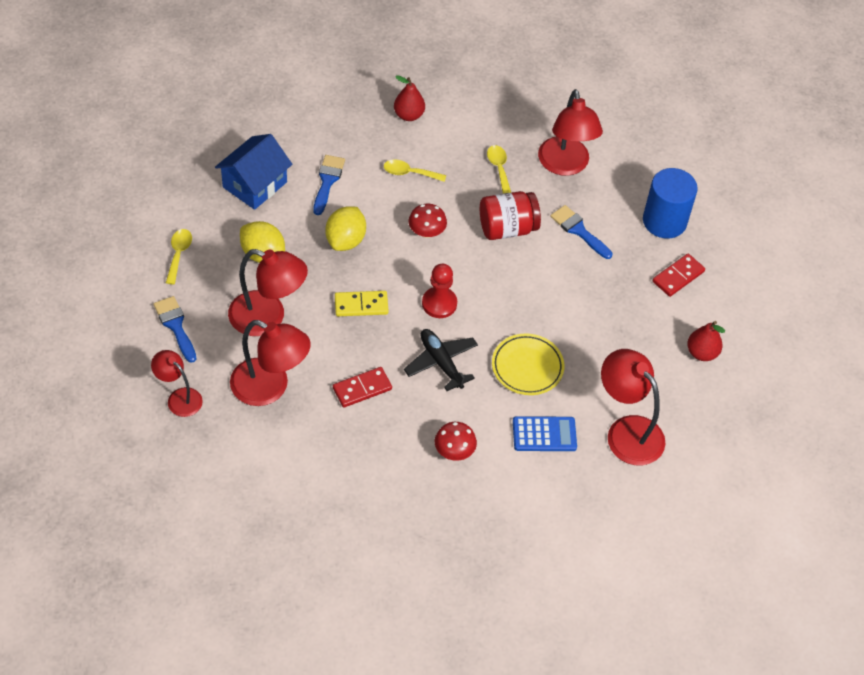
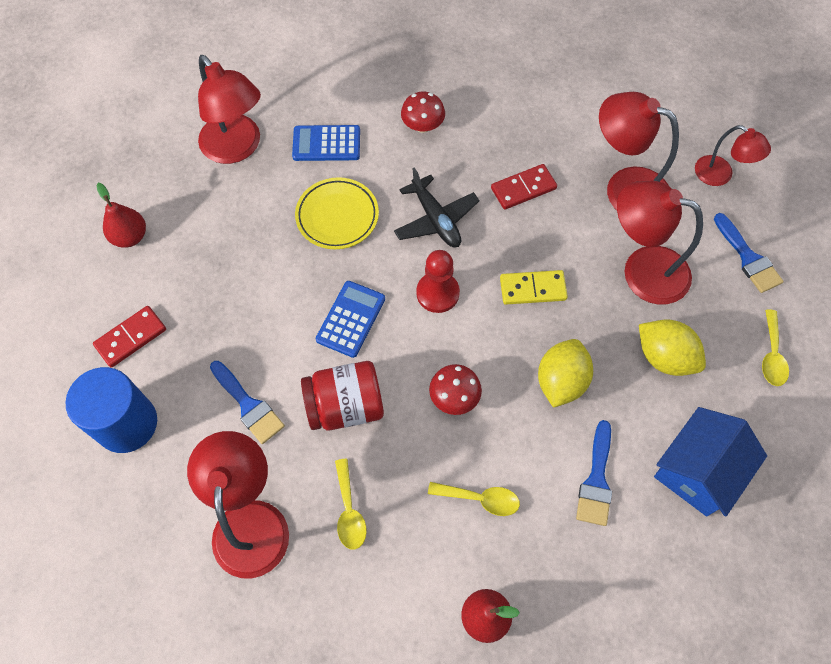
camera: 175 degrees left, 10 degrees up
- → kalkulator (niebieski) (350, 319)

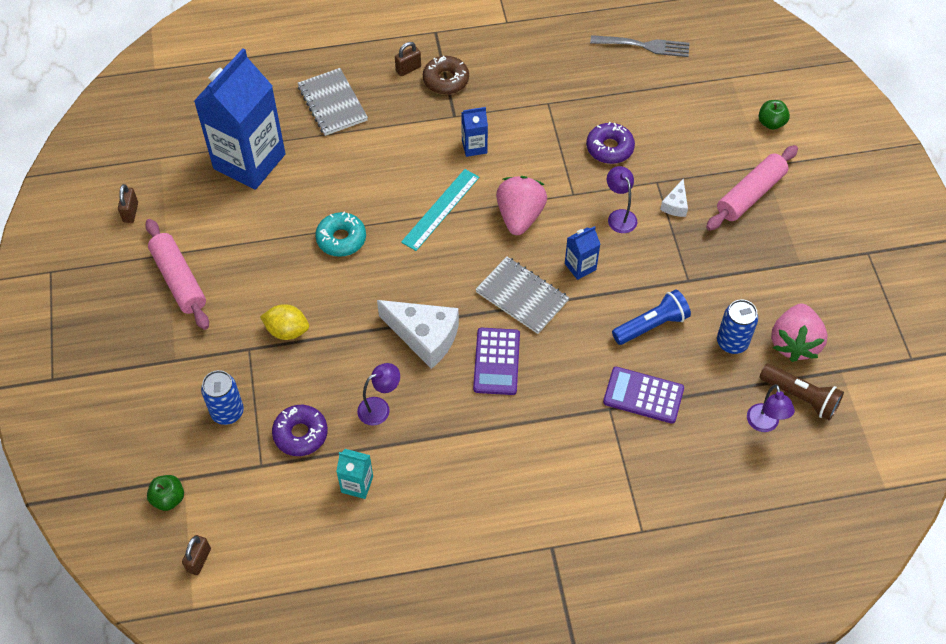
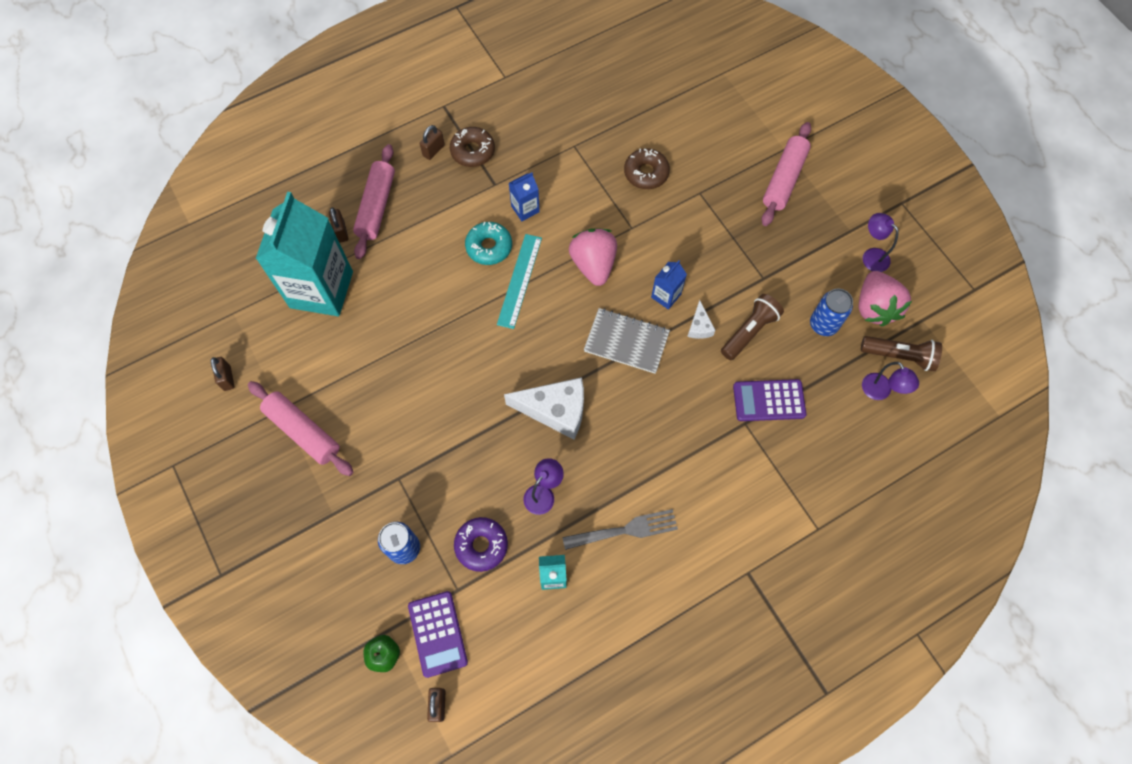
camera: 20 degrees left, 10 degrees up
karton mleka (niebieski) (249, 161) → karton mleka (turkusowy) (321, 289)
cytryna (żółty) (287, 331) → -
zeszyt (szary) (332, 103) → wałek do ciasta (różowy) (376, 206)
donut (turkusowy) (341, 239) → donut (turkusowy) (489, 247), moved
kalkulator (fioletowy) (496, 361) → kalkulator (fioletowy) (438, 634), moved
donut (fioletowy) (609, 148) → donut (brązowy) (646, 173)
widelec (szary) (644, 46) → widelec (szary) (625, 530), moved
lampka (fioletowy) (619, 216) → lampka (fioletowy) (871, 256), moved
latarka (niebieski) (651, 325) → latarka (brązowy) (749, 331)
ser (biały) (675, 205) → ser (biały) (699, 326), moved
jabłko (zielony) (771, 123) → -
- → kłódka (brązowy) (341, 232)

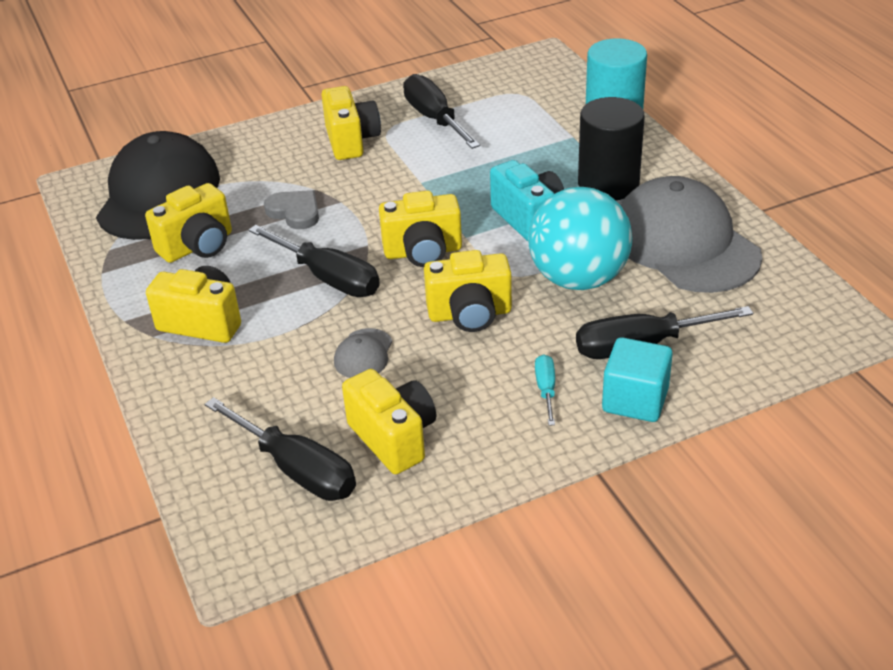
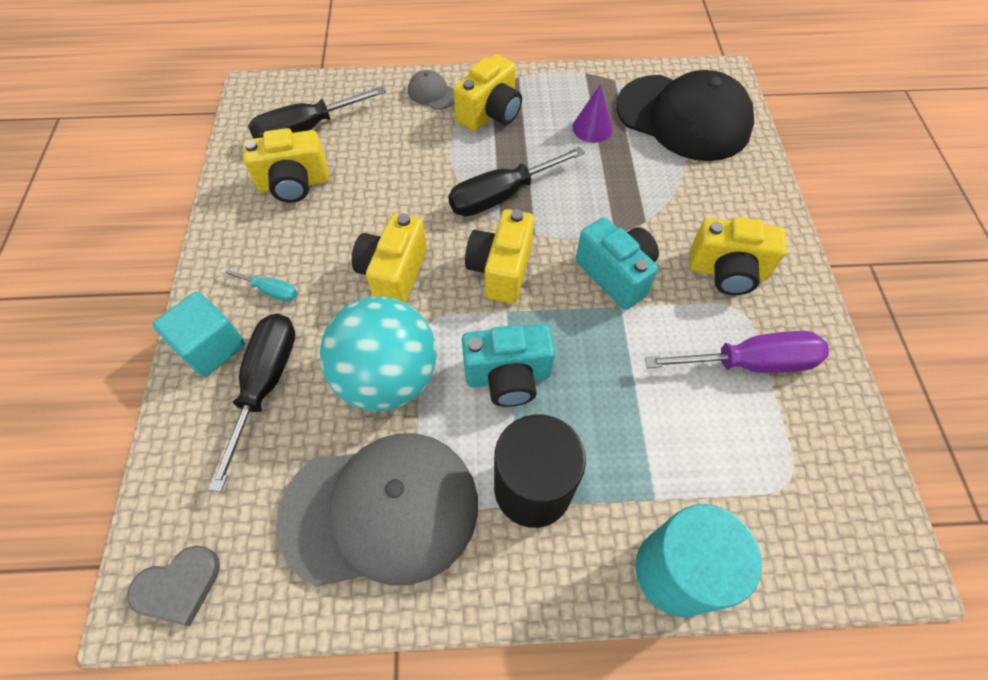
camera: 110 degrees right, 20 degrees up
aparat fotograficzny (żółty) (198, 246) → stożek (fioletowy) (592, 128)
serce (szary) (295, 212) → serce (szary) (179, 586), moved
czapka (szary) (363, 354) → czapka (szary) (432, 93), moved
śrubokręt (czarny) (434, 119) → śrubokręt (fioletowy) (750, 363)
- → aparat fotograficzny (turkusowy) (616, 274)

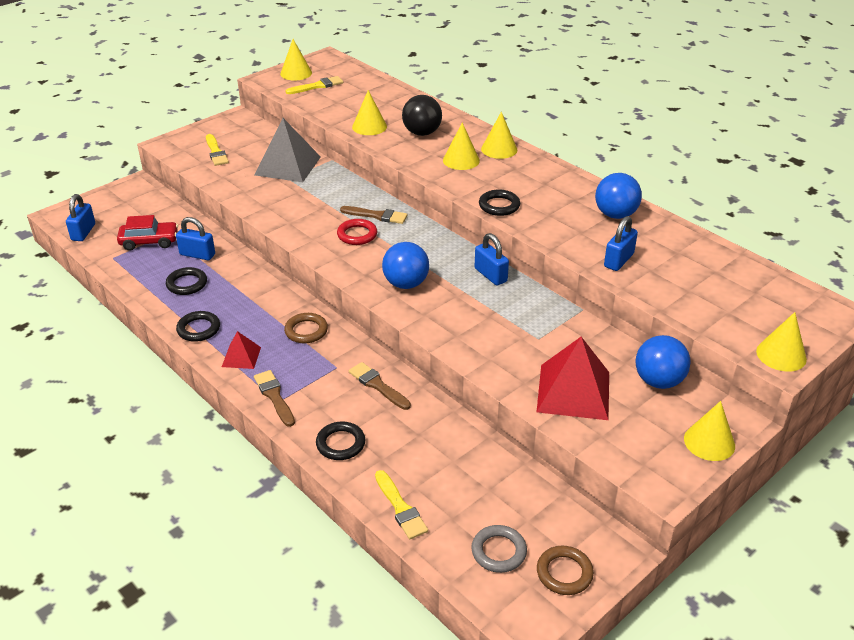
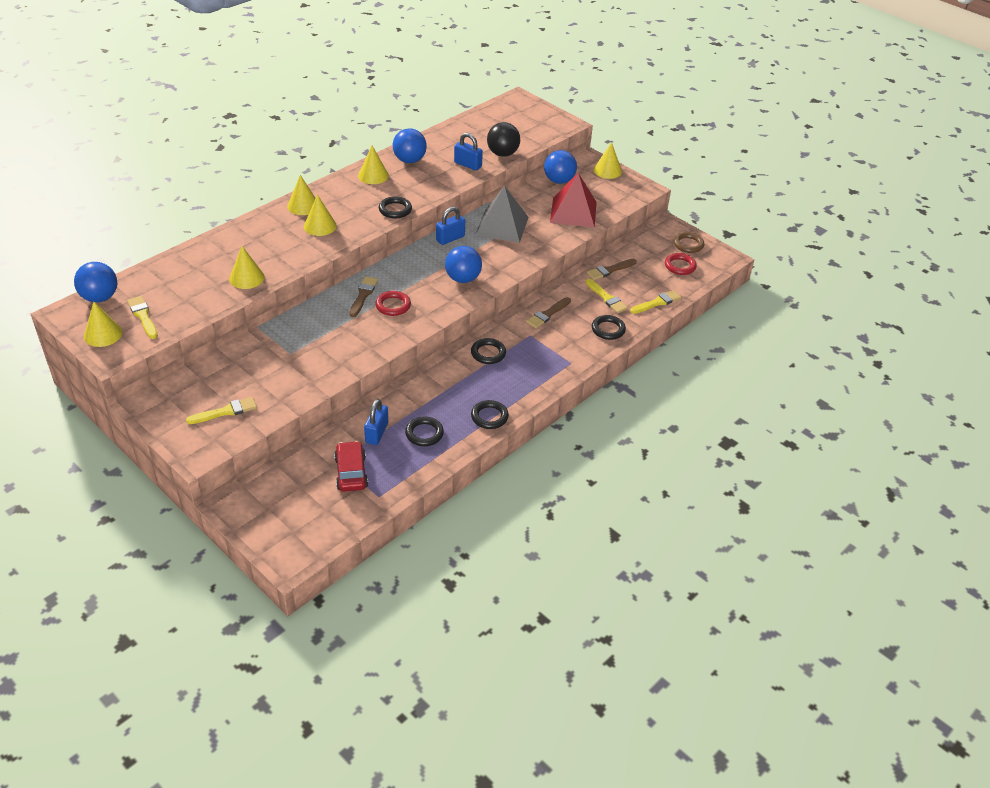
camera: 95 degrees left, 5 degrees up
kłódka (niebieski) (83, 232) → -
piramida (czerwony) (241, 357) → -
pędzel (brązowy) (274, 396) → pędzel (brązowy) (610, 270), moved
piramida (szary) (287, 165) → piramida (szary) (502, 226), moved
pierścień (brązowy) (306, 331) → pierścień (czarny) (488, 353)
piłka (czarny) (422, 133) → piłka (czarny) (502, 154), moved
pierścień (szary) (498, 551) → pierścień (czerwony) (680, 266)
stożek (żółty) (781, 355) → stożek (żółty) (373, 175), moved
- → piłka (niebieski) (100, 297)
- → pędzel (żółty) (607, 298)

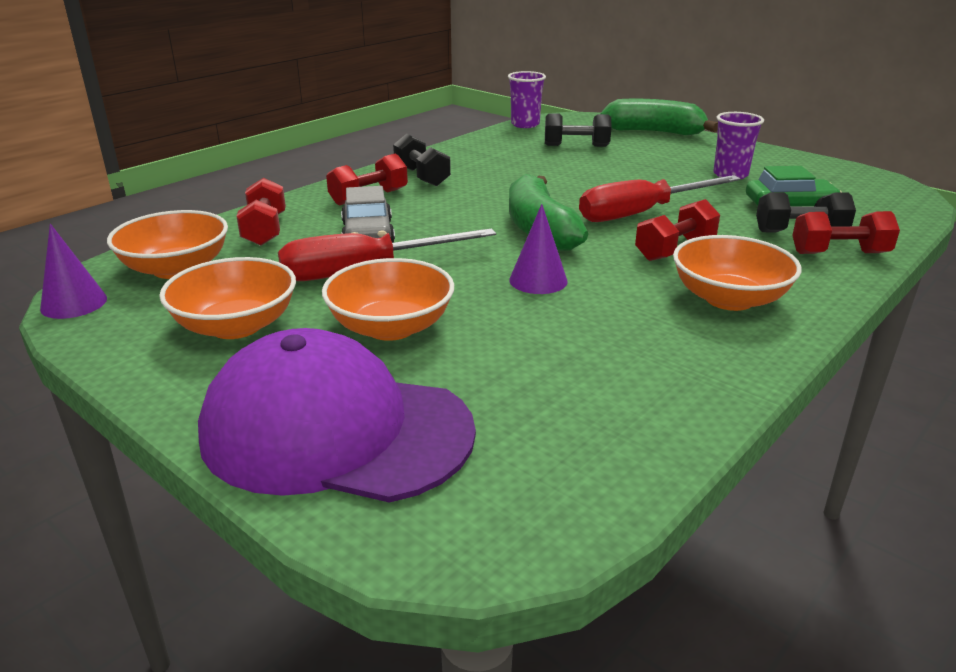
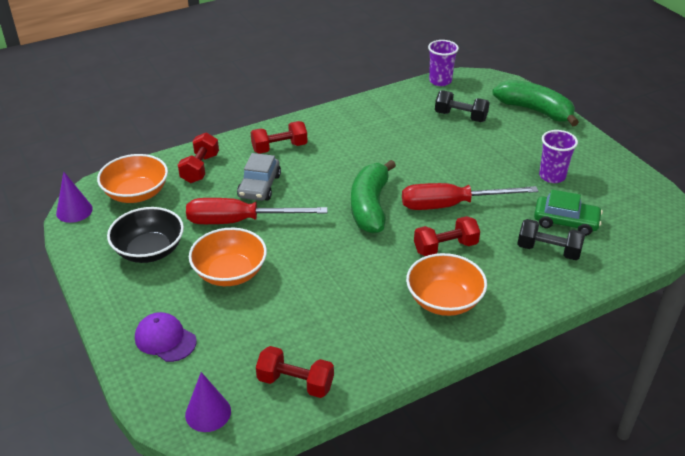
camera: 20 degrees right, 10 degrees up
miska (pomarańczowy) (236, 326) → miska (czarny) (149, 250)
czapka (fioletowy) (336, 431) → czapka (fioletowy) (165, 339), x0.45
hantel (czarny) (422, 176) → -
stożek (fioletowy) (538, 280) → stożek (fioletowy) (208, 413), moved
hantel (czerwony) (839, 253) → hantel (czerwony) (295, 383), moved

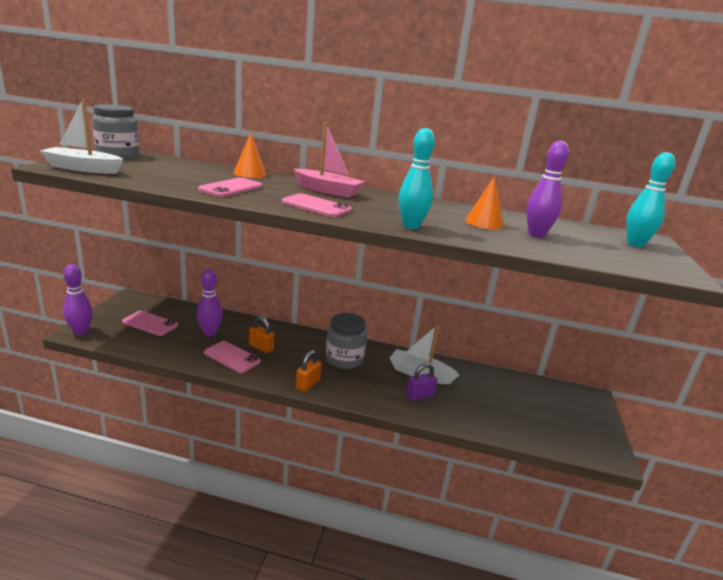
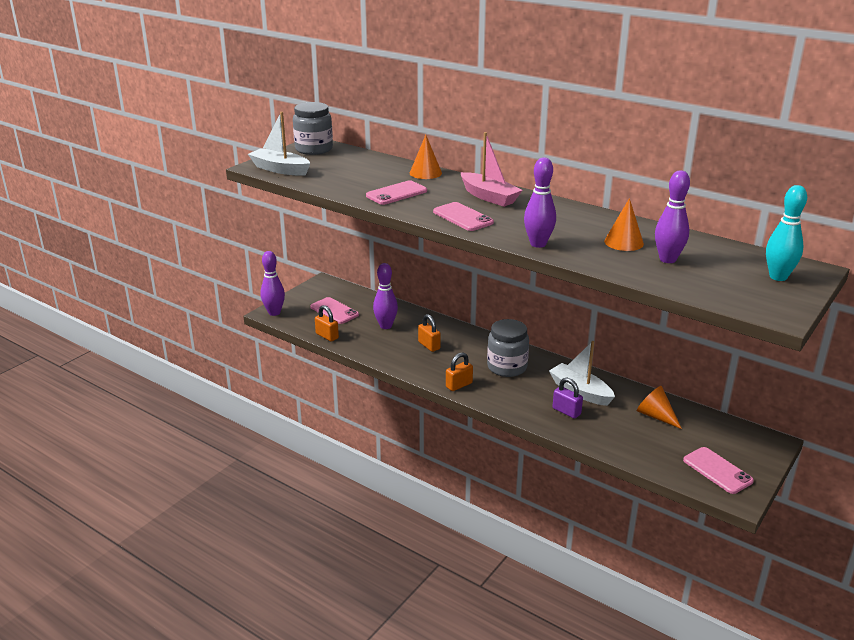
camera: 25 degrees right, 5 degrees up
telefon (różowy) (232, 357) → telefon (różowy) (717, 470), moved
kręgiel (turkusowy) (411, 226) → kręgiel (fioletowy) (538, 244)
kłódka (fioletowy) (420, 395) → kłódka (fioletowy) (566, 411), 45 degrees clockwise
- → kłódka (pomarańczowy) (327, 336)
- → stożek (pomarańczowy) (655, 416)

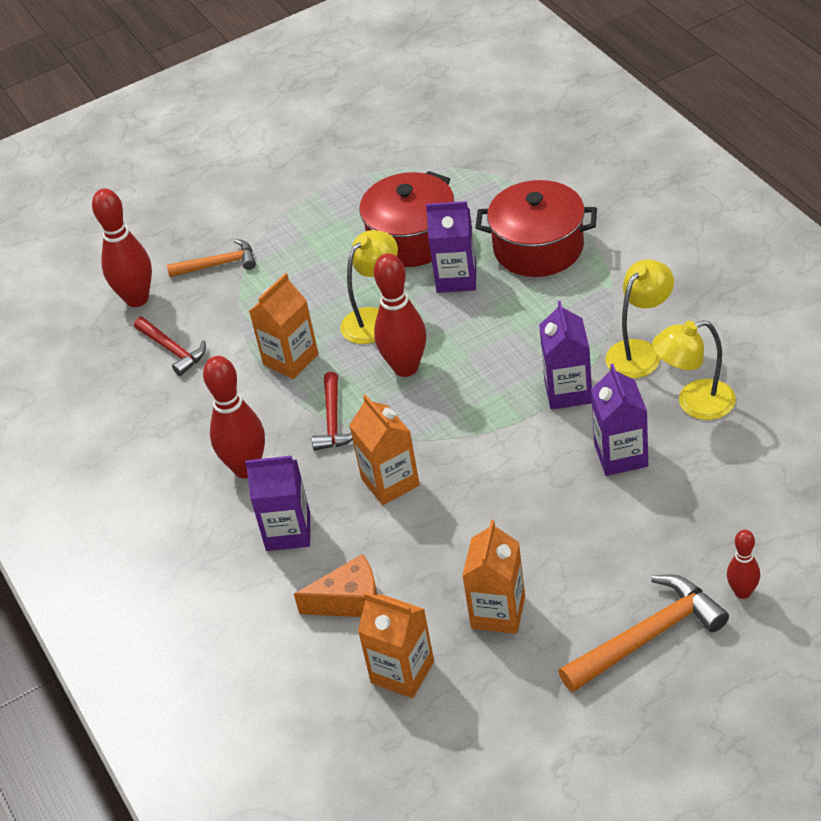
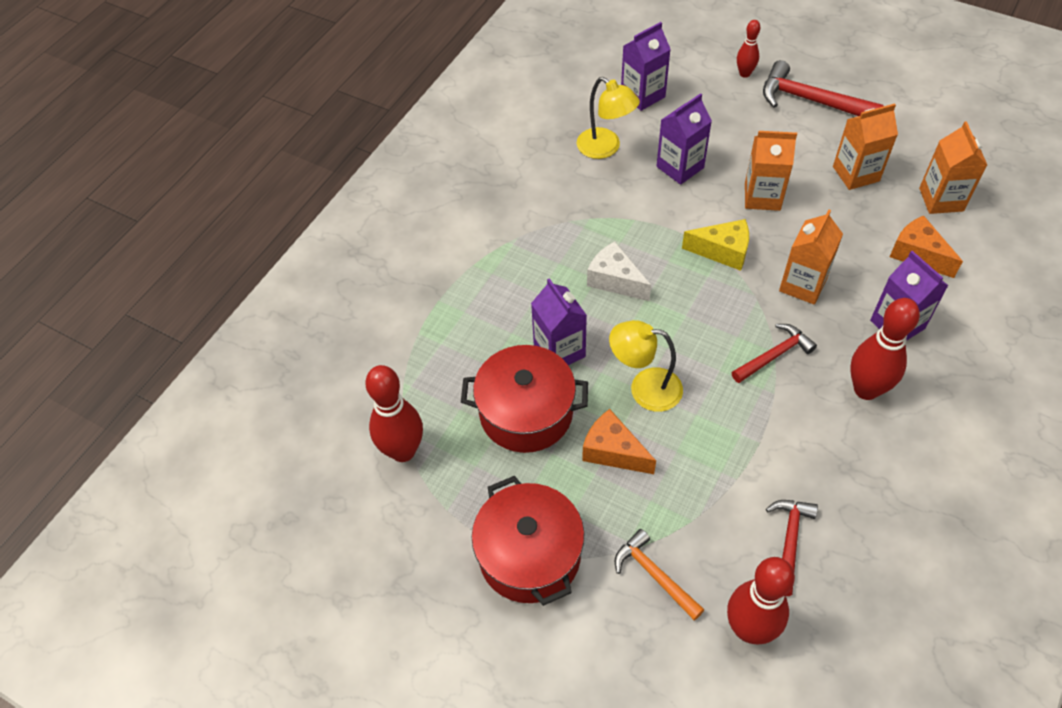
camera: 125 degrees left, 10 degrees up
karton mleka (pomarańczowy) (291, 359) → karton mleka (pomarańczowy) (762, 196), moved
kręgiel (czerwony) (406, 367) → kręgiel (czerwony) (403, 451), moved
garnek (czerwony) (538, 248) → garnek (czerwony) (529, 555), moved
karton mleka (fioletowy) (568, 391) → karton mleka (fioletowy) (643, 95), moved
młotek (pomarańczowy) (648, 637) → młotek (czerwony) (811, 100)
lampka (żółty) (640, 351) → -
- → ser (pomarańczowy) (613, 451)
- → ser (biały) (615, 280)
- → ser (żółty) (722, 251)

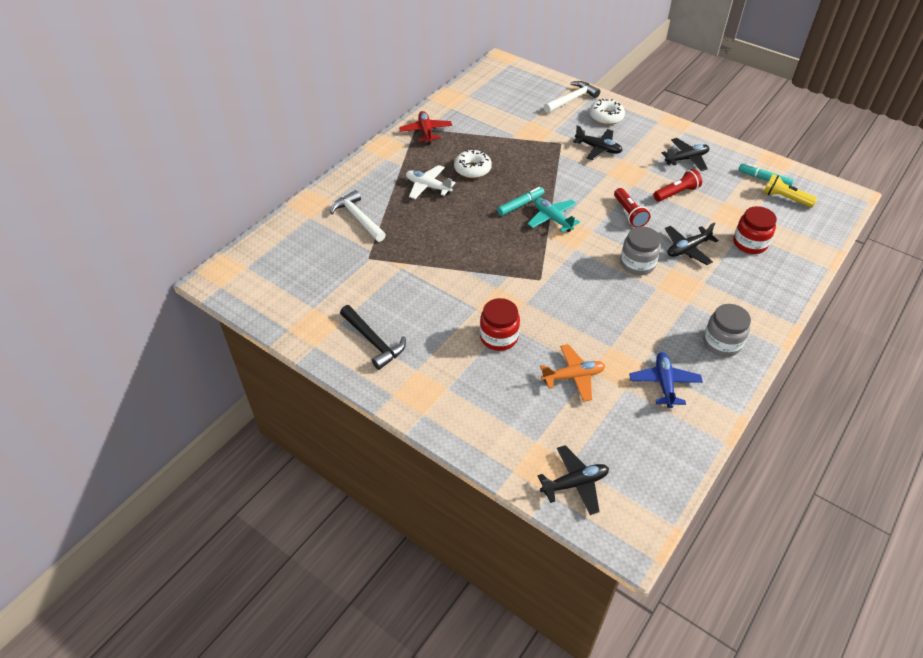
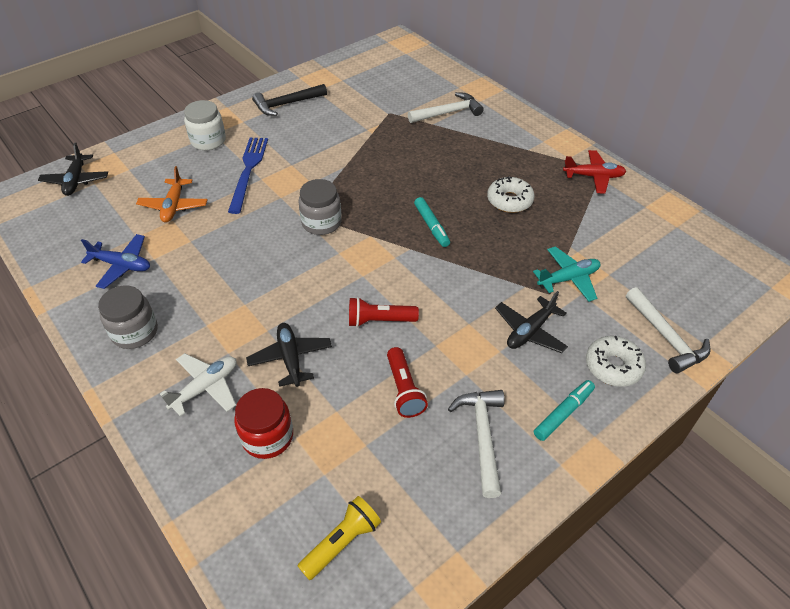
camera: 105 degrees right, 0 degrees up
samolot (biały) (428, 186) → samolot (biały) (205, 387), moved
słoik (czerwony) (499, 337) → widelec (niebieski) (248, 171)
samolot (turkusowy) (552, 219) → samolot (turkusowy) (568, 279), moved
słoik (szary) (637, 264) → słoik (szary) (321, 223), moved
samolot (czarny) (686, 159) → młotek (biały) (482, 436)
flamaster (turkusowy) (764, 179) → flamaster (turkusowy) (563, 413), moved
- → słoik (biały) (208, 141)

